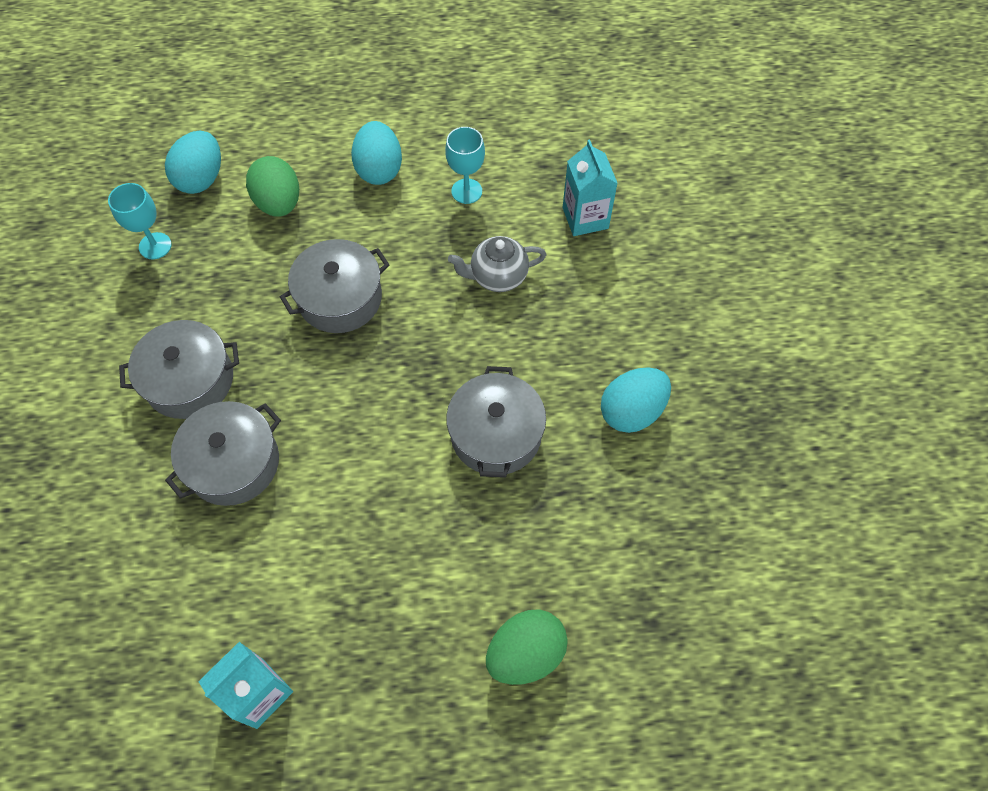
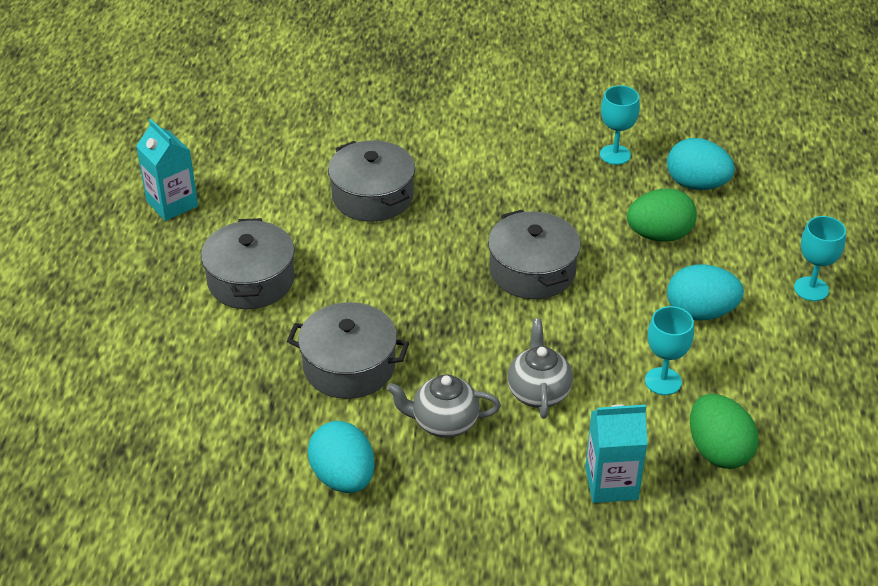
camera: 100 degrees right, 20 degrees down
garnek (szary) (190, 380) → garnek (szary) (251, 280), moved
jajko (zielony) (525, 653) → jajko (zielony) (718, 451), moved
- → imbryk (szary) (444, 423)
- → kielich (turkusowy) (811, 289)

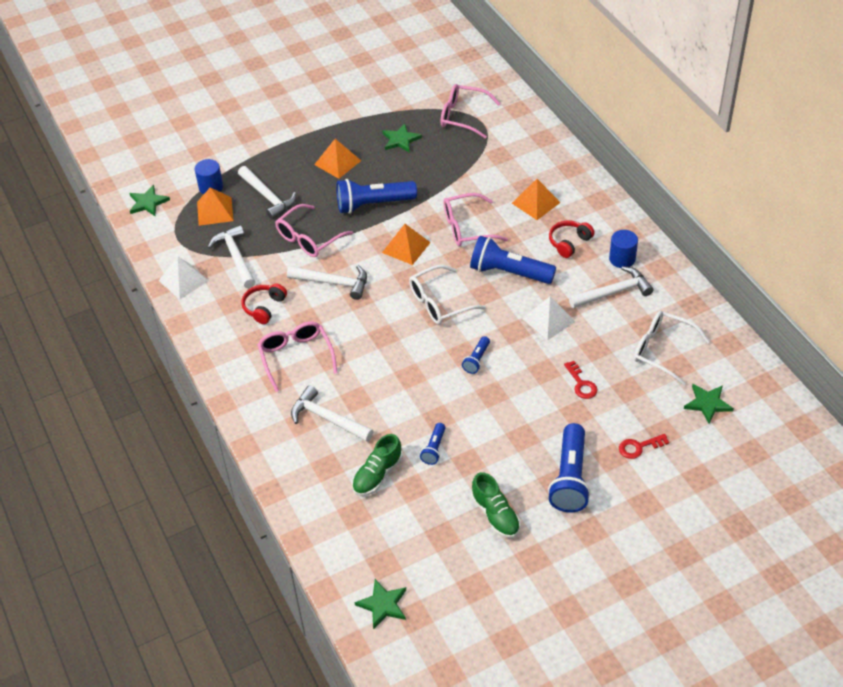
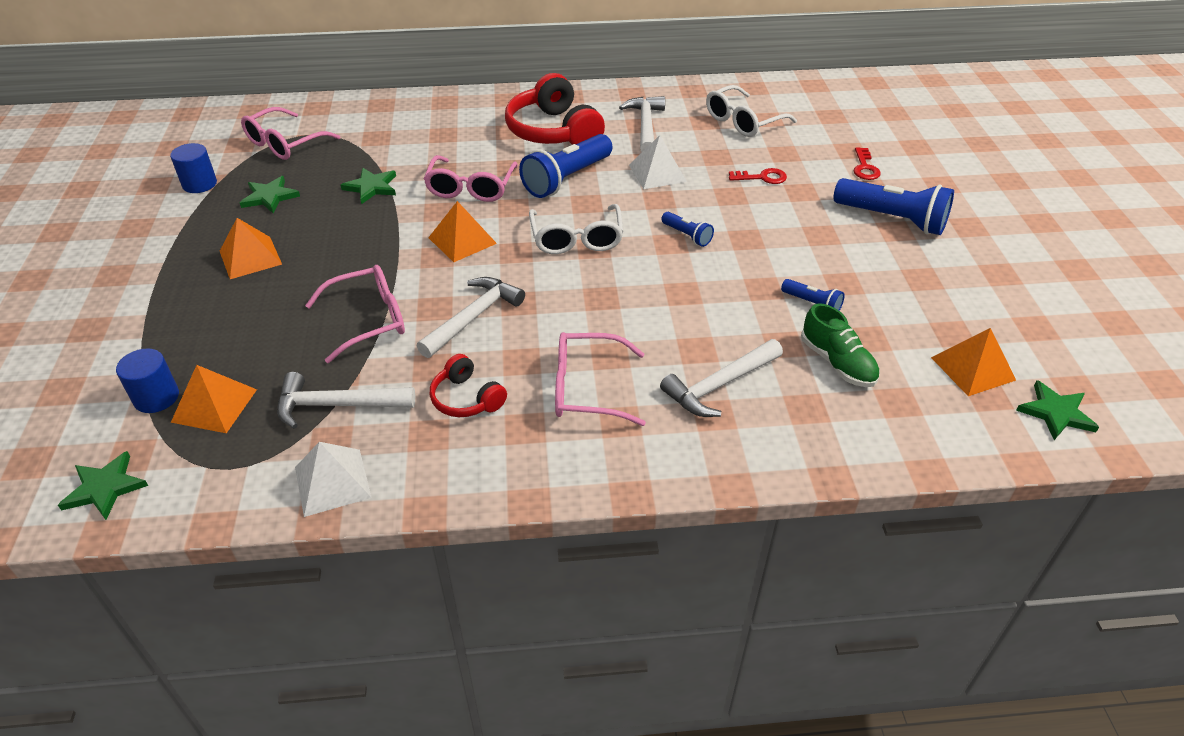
camera: 70 degrees left, 5 degrees down
młotek (biały) (268, 197) → -
okulary (różowy) (308, 239) → okulary (różowy) (369, 320), 90 degrees counterclockwise
latarka (niebieski) (373, 204) → -
but (zielony) (495, 515) → -
piramida (pomarańczowy) (536, 202) → piramida (pomarańczowy) (972, 368), moved
słuchawki (czerwony) (569, 243) → słuchawki (czerwony) (553, 131), x1.89
walec (niebieski) (622, 259) → walec (niebieski) (199, 184), moved
gwiazda (zielony) (707, 403) → gwiazda (zielony) (371, 187), moved

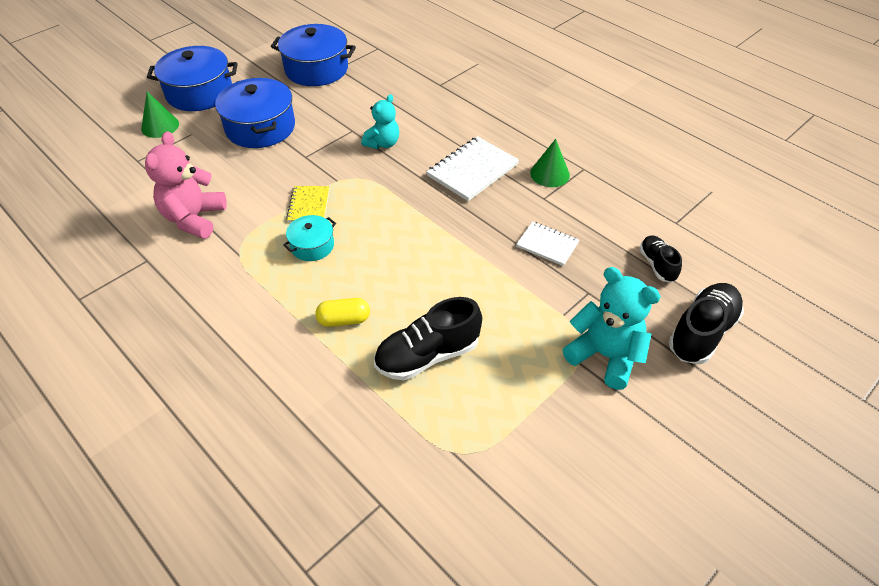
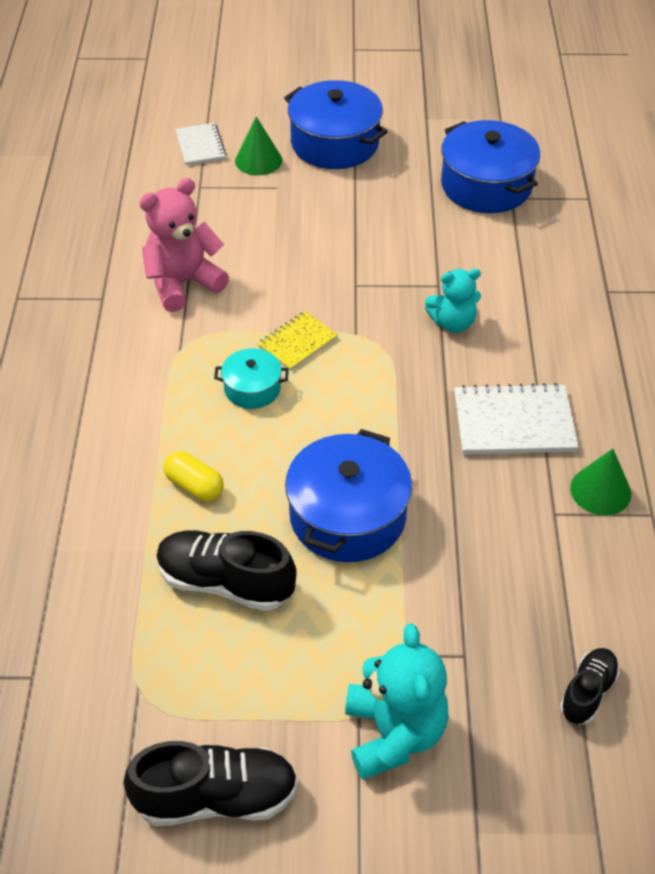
camera: 45 degrees right, 0 degrees up
garnek (niebieski) (260, 127) → garnek (niebieski) (348, 516), moved
zeszyt (biały) (547, 245) → zeszyt (biały) (200, 146), moved
but (czarny) (702, 332) → but (czarny) (216, 797), moved

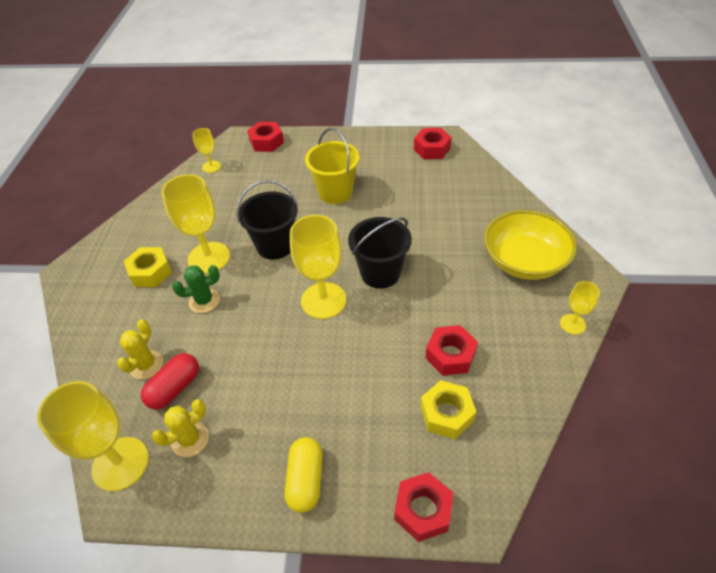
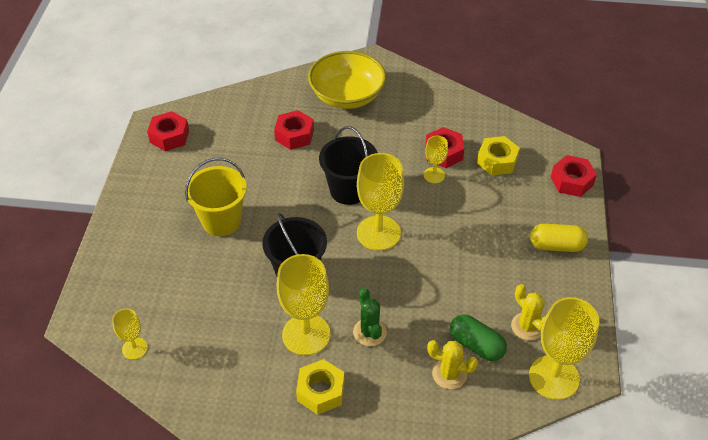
camera: 90 degrees left, 0 degrees up
kapsułka (czerwony) (175, 388) → kapsułka (zielony) (476, 345)
nakrętka (czerwony) (266, 142) → nakrętka (czerwony) (294, 135), moved
kielich (żółty) (572, 324) → kielich (żółty) (434, 175), moved

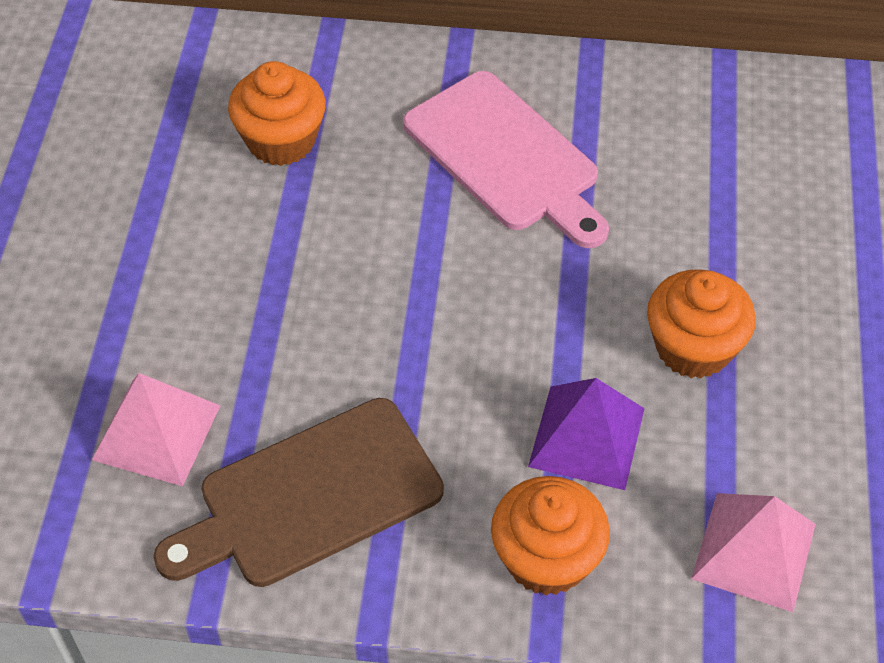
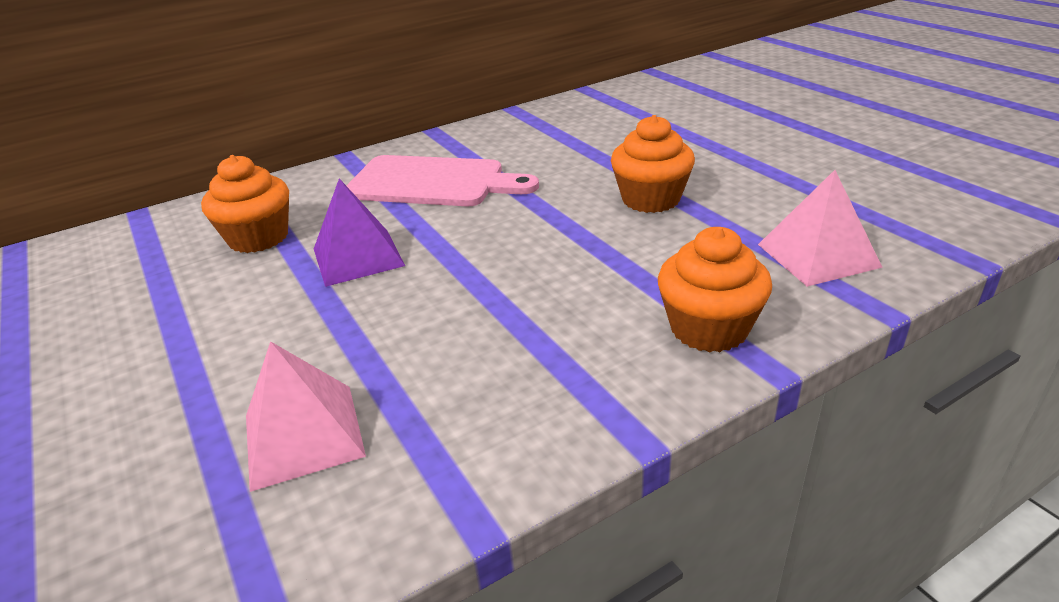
camera: 35 degrees left, 20 degrees down
deska do krojenia (brązowy) (310, 497) → -
piramida (fioletowy) (587, 437) → piramida (fioletowy) (358, 257), moved

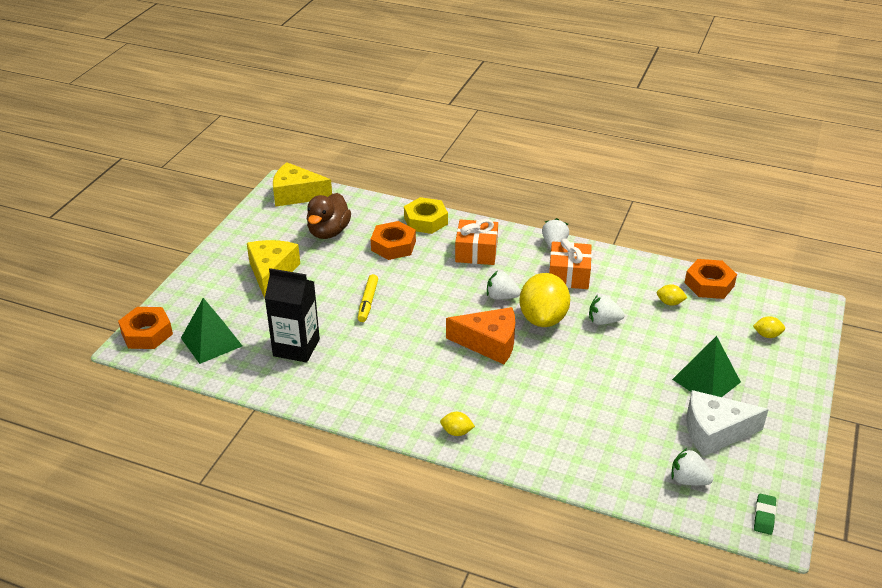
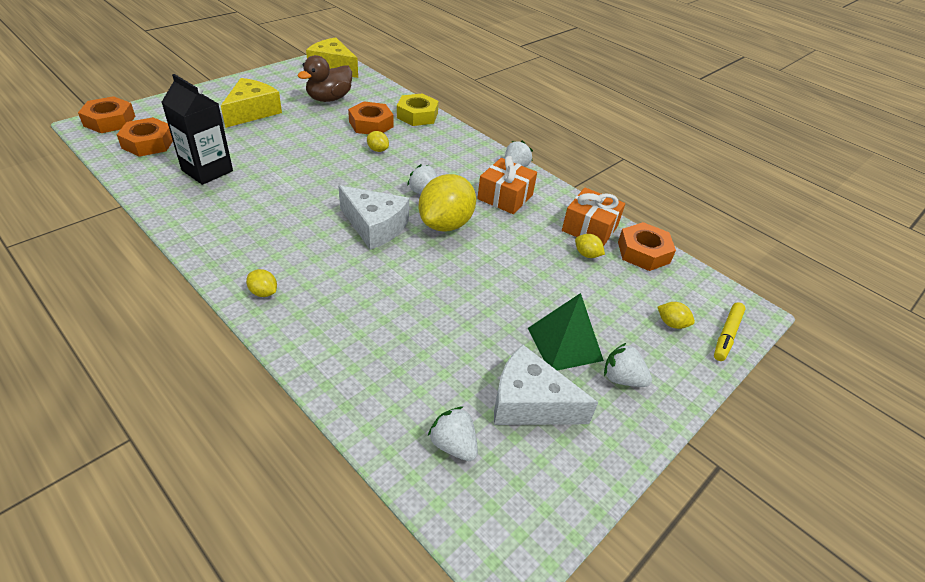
camera: 20 degrees right, 5 degrees up
piramida (zielony) (211, 341) → nakrętka (pomarańczowy) (148, 143)
flamaster (żółty) (368, 302) → flamaster (żółty) (727, 335), moved
ser (pomarańczowy) (489, 343) → ser (biały) (375, 226)
prezent (pomarańczowy) (476, 252) → prezent (pomarańczowy) (589, 228), moved
truskawka (biały) (603, 321) → truskawka (biały) (622, 379), moved
gumka do mazania (zielony) (764, 516) → -
- → cytryna (żółty) (377, 150)

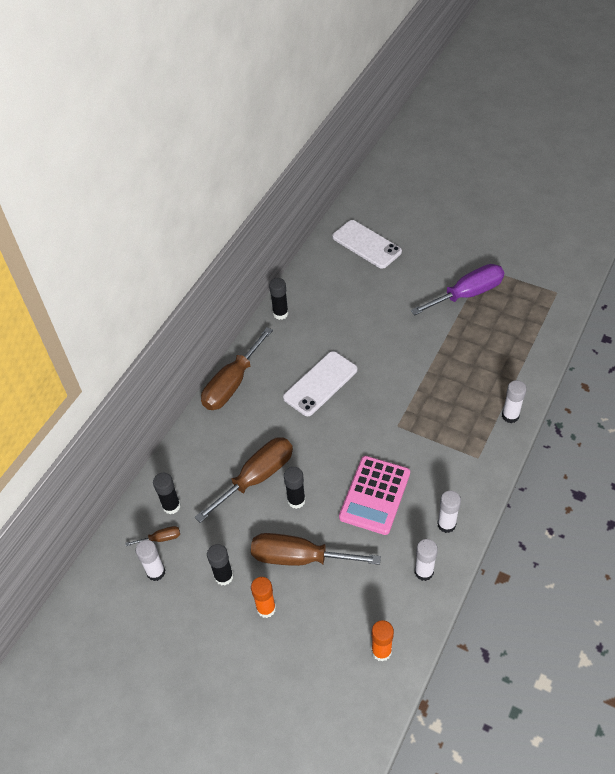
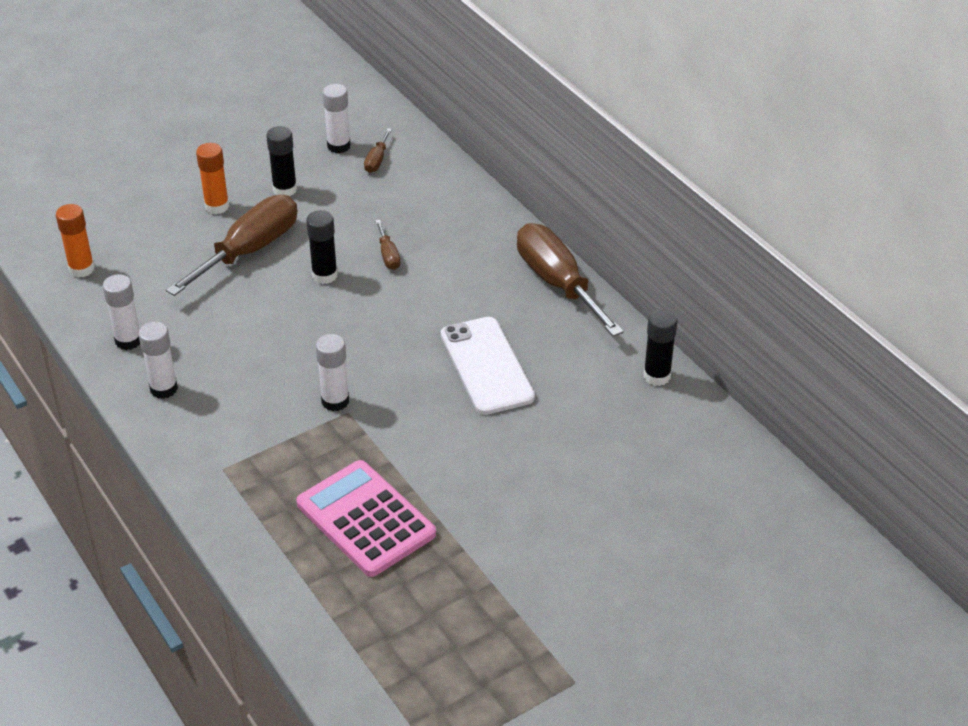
camera: 115 degrees right, 10 degrees down
klej w sztyfcie (czarny) (171, 506) → -
śrubokręt (brązowy) (257, 477) → śrubokręt (brązowy) (388, 255), x0.44
telefon (biały) (366, 244) → -
kalkulator (różowy) (375, 495) → kalkulator (różowy) (365, 519), moved
śrubokręt (fioletowy) (467, 294) → -
klej w sztyfcie (biały) (510, 416) → klej w sztyfcie (biały) (335, 401), moved

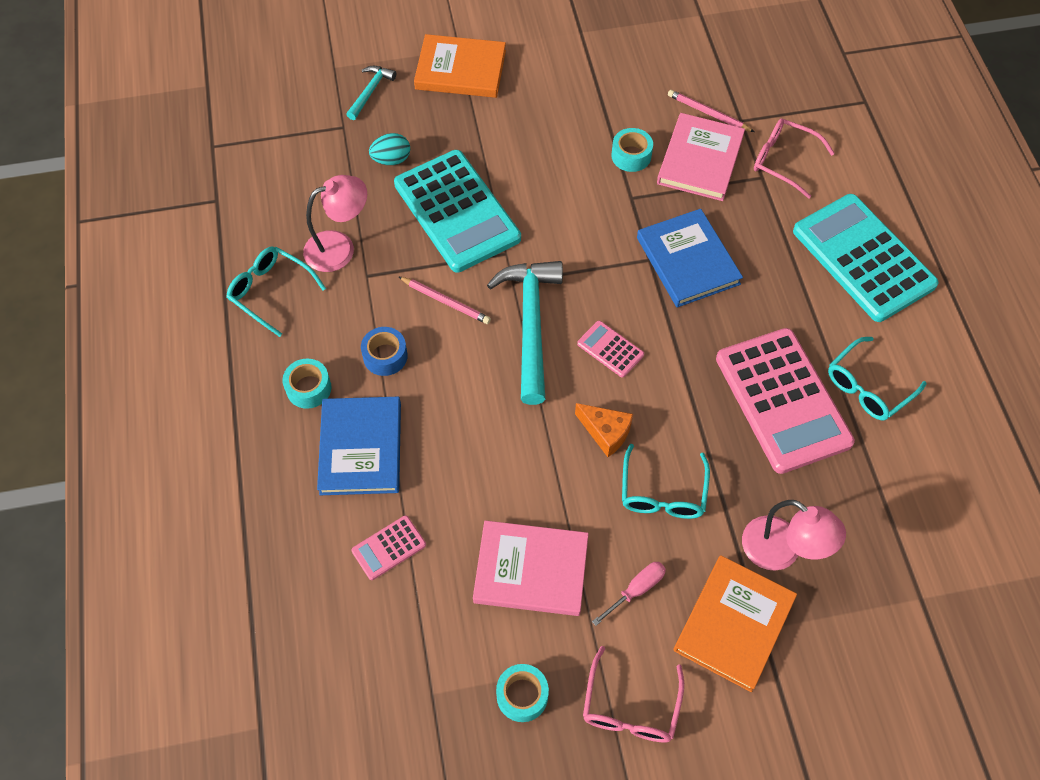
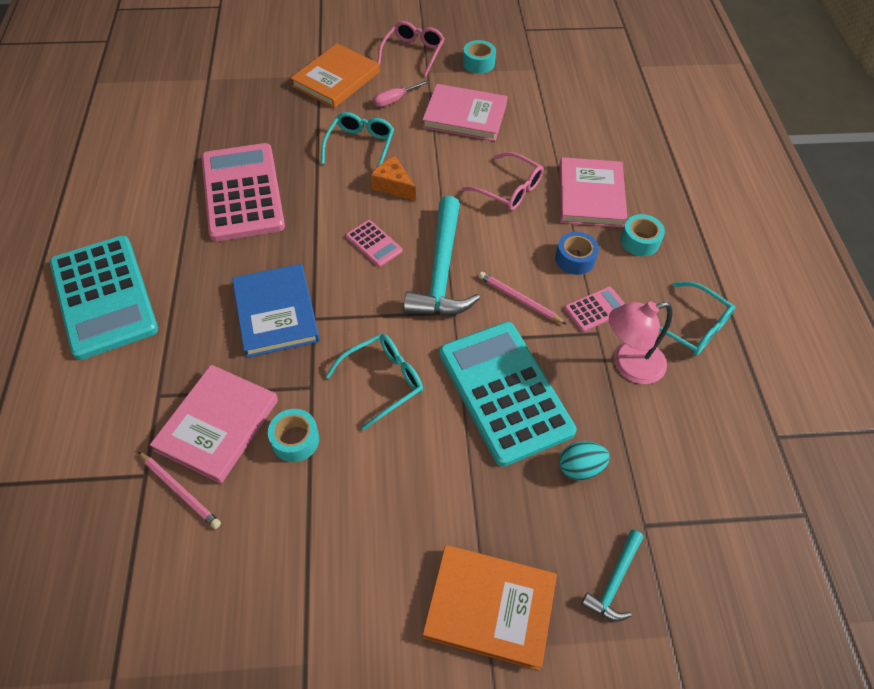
camera: 175 degrees left, 5 degrees down
książka (niebieski) (361, 448) → książka (różowy) (590, 195)
kalkulator (różowy) (389, 548) → kalkulator (różowy) (596, 309), moved
lampka (różowy) (781, 551) → -
okulary (różowy) (783, 161) → okulary (różowy) (509, 189), moved
okulary (turkusowy) (868, 387) → okulary (turkusowy) (383, 381), moved

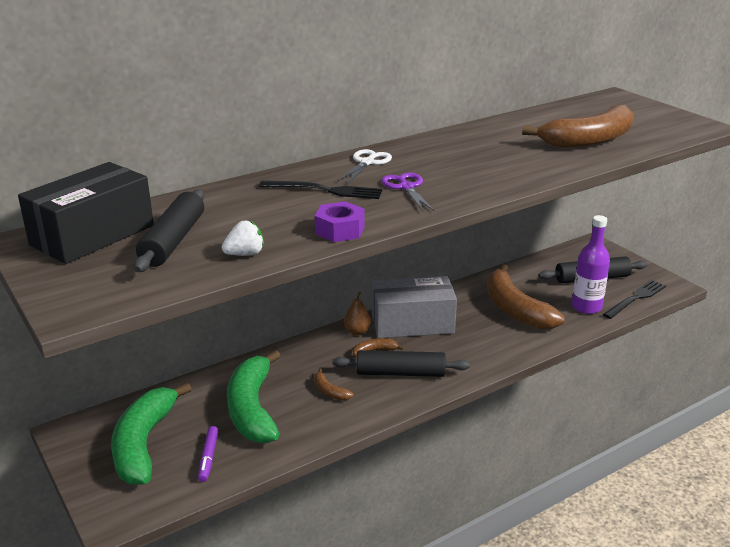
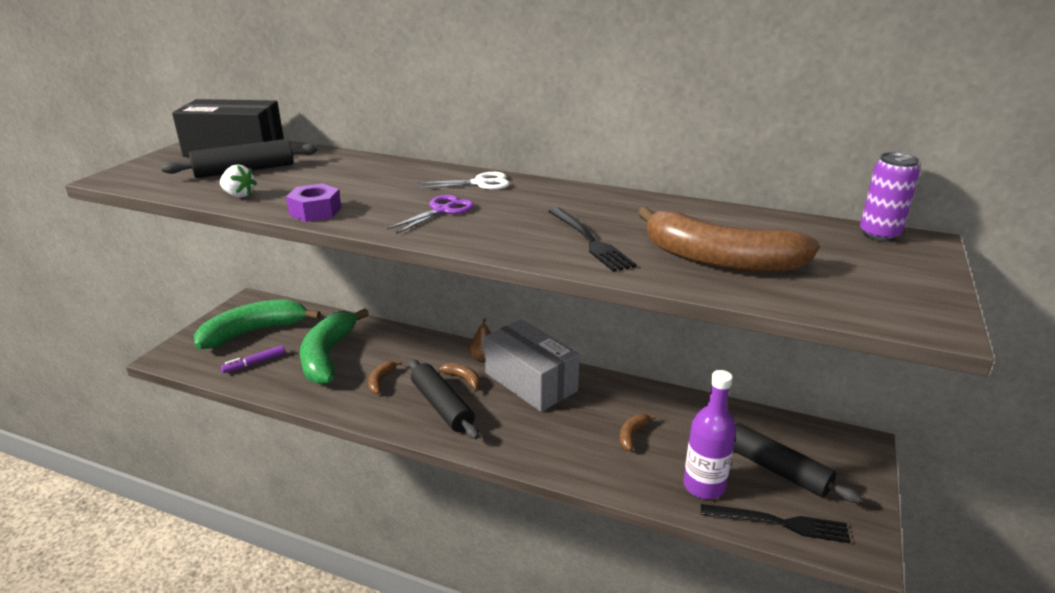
camera: 55 degrees right, 0 degrees up
banan (zielony) (252, 409) → banan (zielony) (328, 356), 45 degrees counterclockwise
widelec (czarny) (325, 190) → widelec (czarny) (589, 241), moved
banan (brązowy) (515, 309) → banan (brązowy) (632, 435), x0.42
- → puszka (fioletowy) (879, 235)

